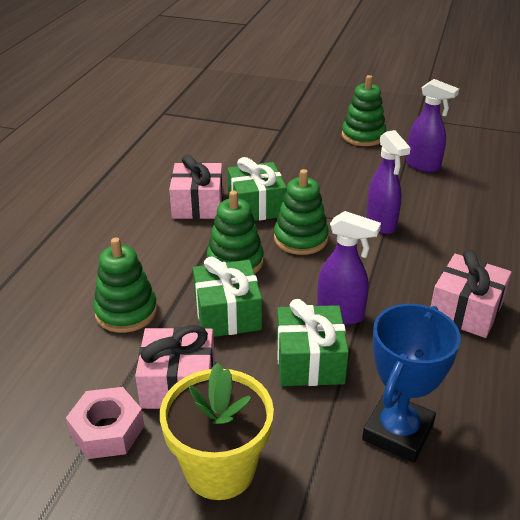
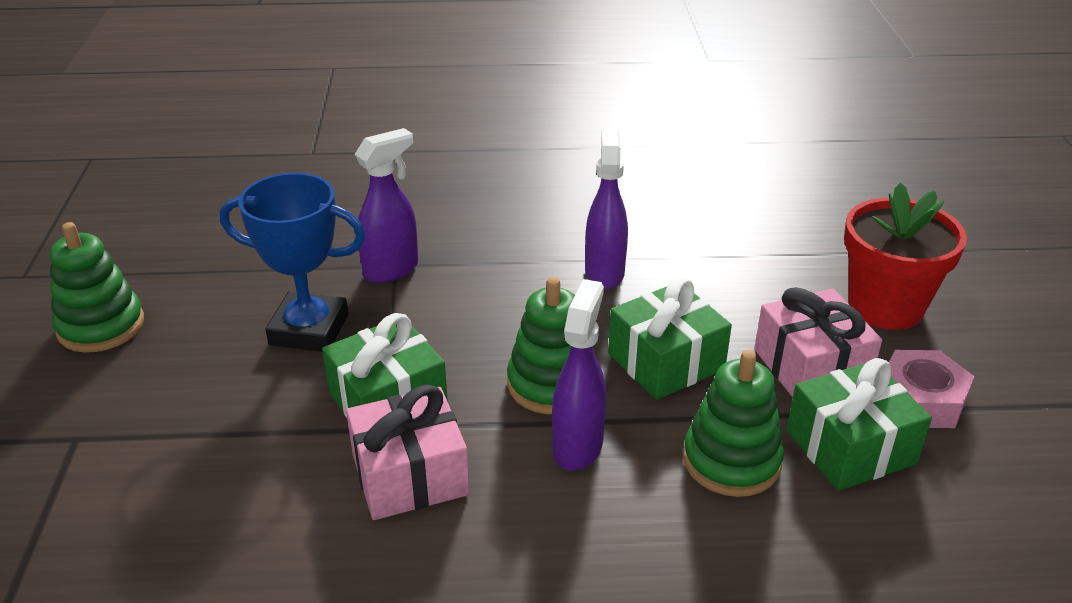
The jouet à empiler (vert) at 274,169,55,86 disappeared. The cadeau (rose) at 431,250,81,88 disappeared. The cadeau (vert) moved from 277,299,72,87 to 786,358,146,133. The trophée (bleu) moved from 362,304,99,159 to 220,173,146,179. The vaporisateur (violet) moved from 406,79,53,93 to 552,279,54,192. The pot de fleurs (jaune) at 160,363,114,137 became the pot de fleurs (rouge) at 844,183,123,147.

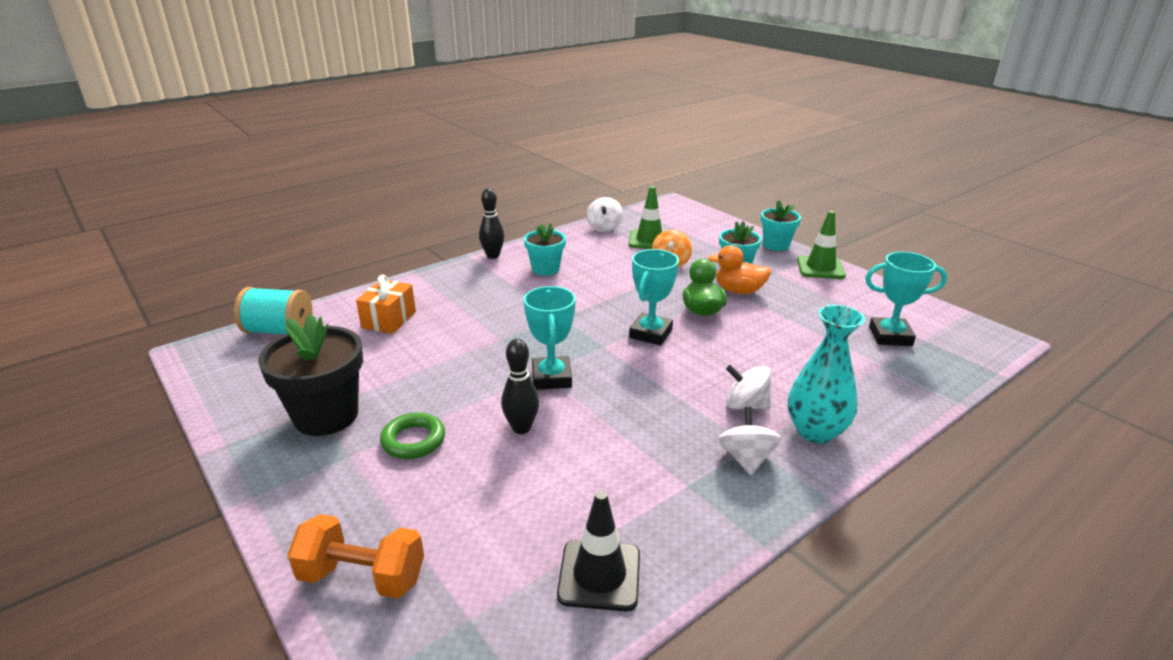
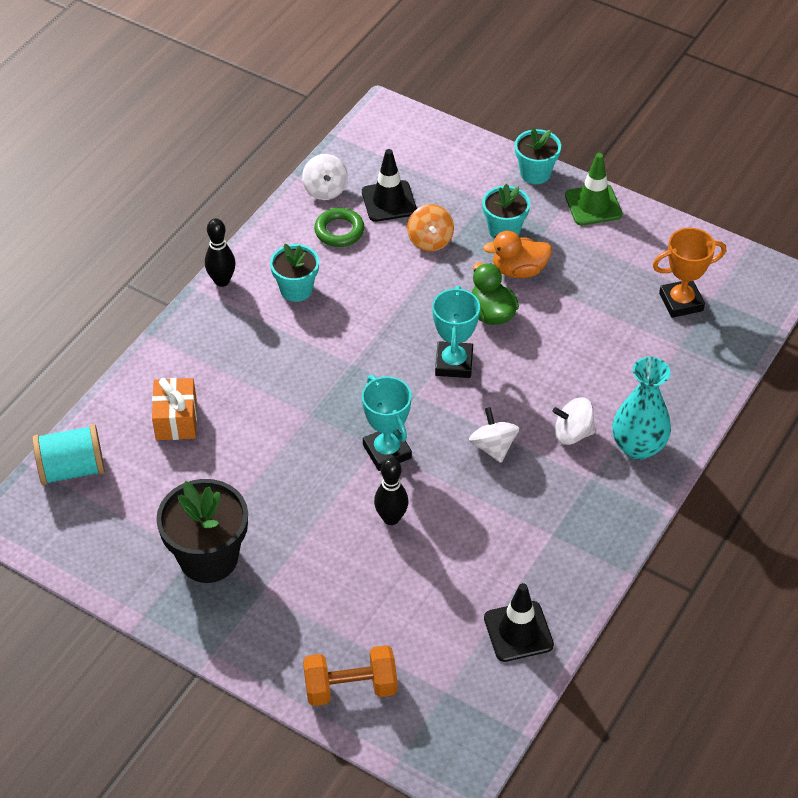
The anneau (vert) moved from 380,412,65,47 to 314,208,51,39. The toupie (blanc) moved from 718,407,64,68 to 469,407,50,56. The cône de chantier (vert) at 629,186,35,63 became the cône de chantier (noir) at 362,149,55,73. The trophée (turquoise) at 865,252,82,94 became the trophée (orange) at 653,228,73,90.

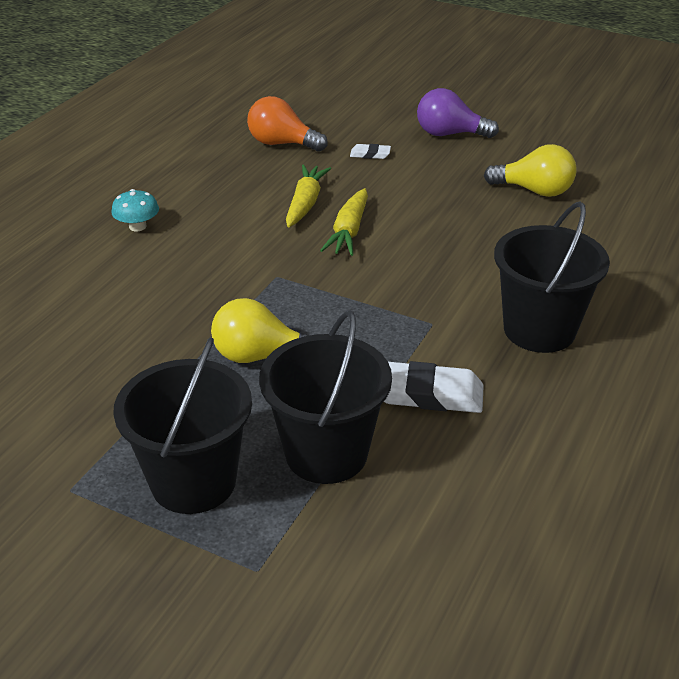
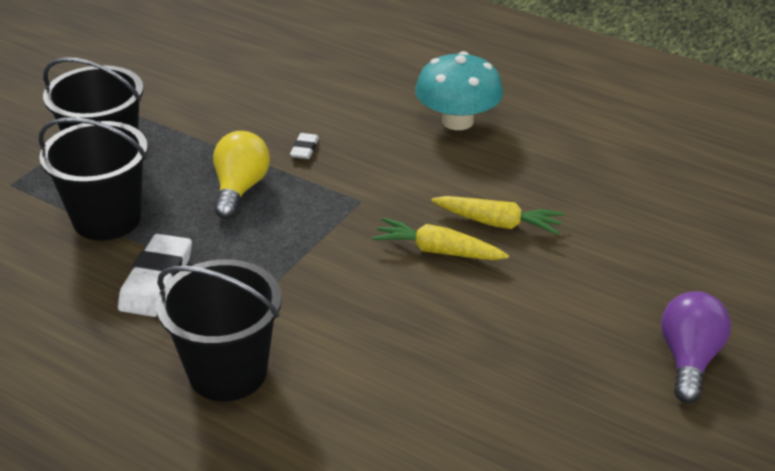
The ampoule (orange) at 247,96,81,56 disappeared. The ampoule (jaune) at 484,144,92,53 disappeared. The gomme (blanc) moved from 350,144,41,15 to 290,133,29,26. The champignon (turquoise) at 111,189,48,42 changed to 1.92 times the size.

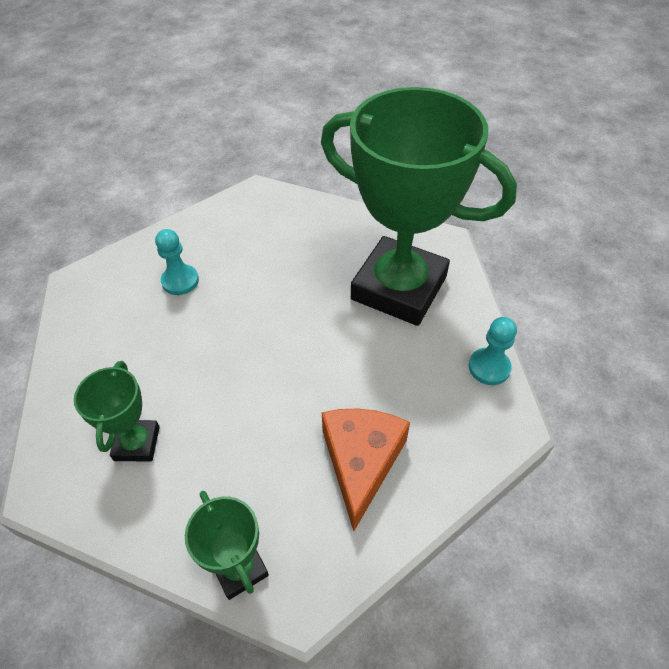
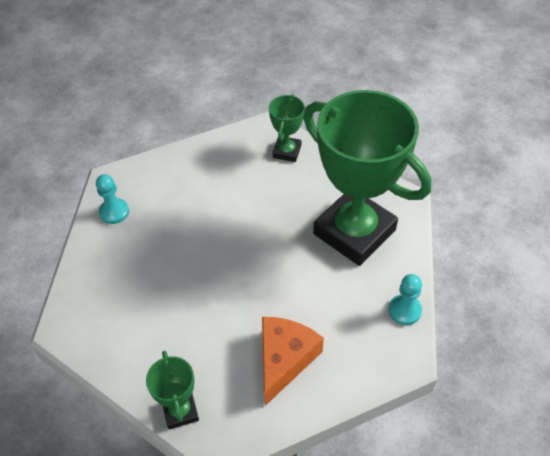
The trophée (vert) moved from 74,361,86,100 to 269,94,36,68. The pion (turquoise) moved from 155,229,44,66 to 96,174,33,50.

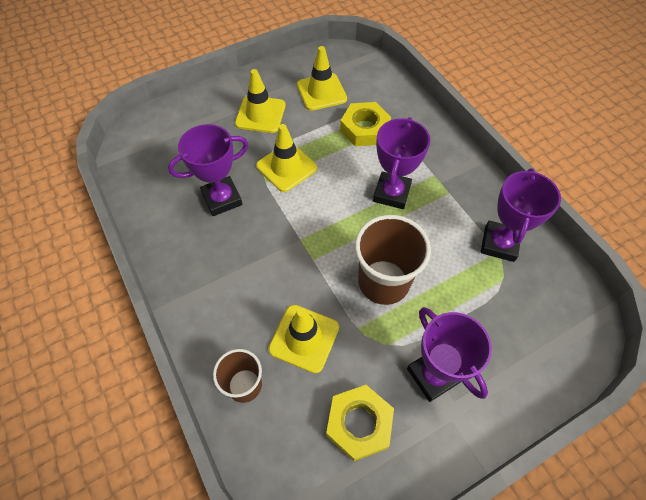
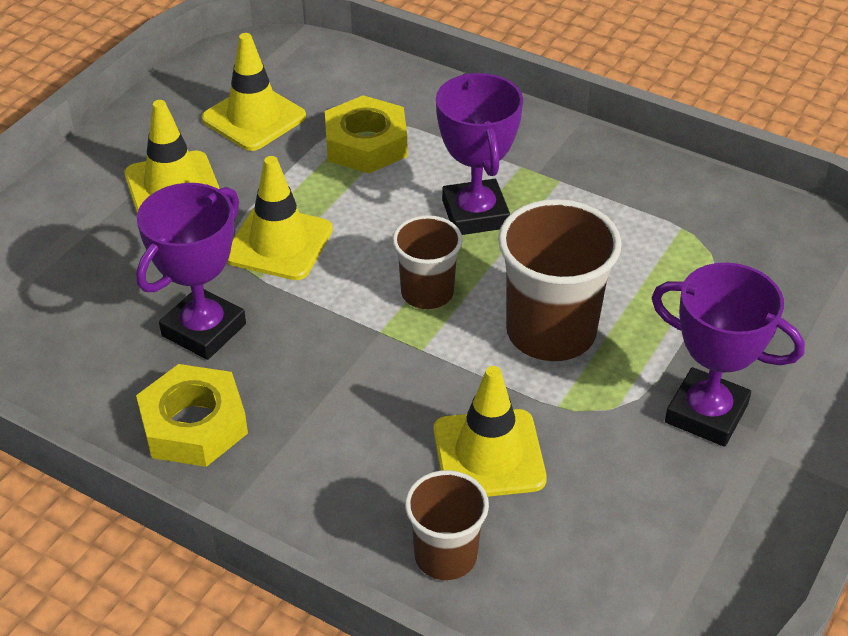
The trophée (violet) at 481,168,80,94 disappeared. The gobelet (marron) at 392,215,71,94 appeared. The écrou (jaune) moved from 326,385,68,77 to 136,364,112,103.

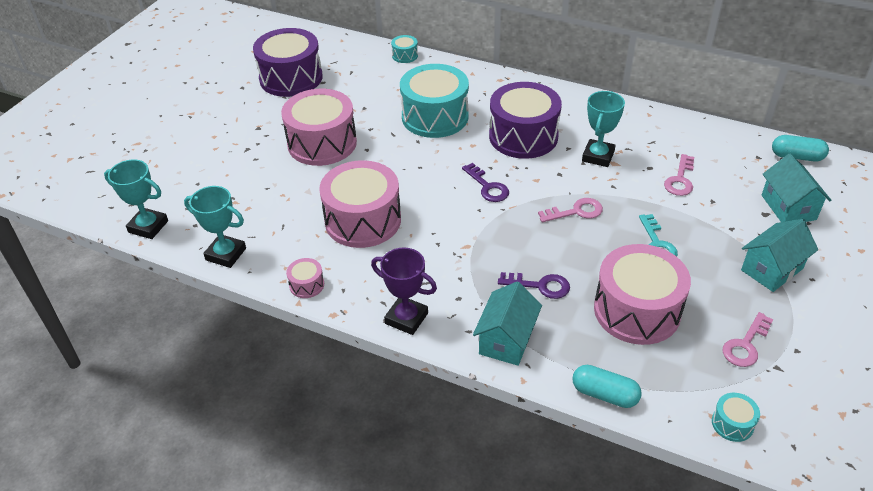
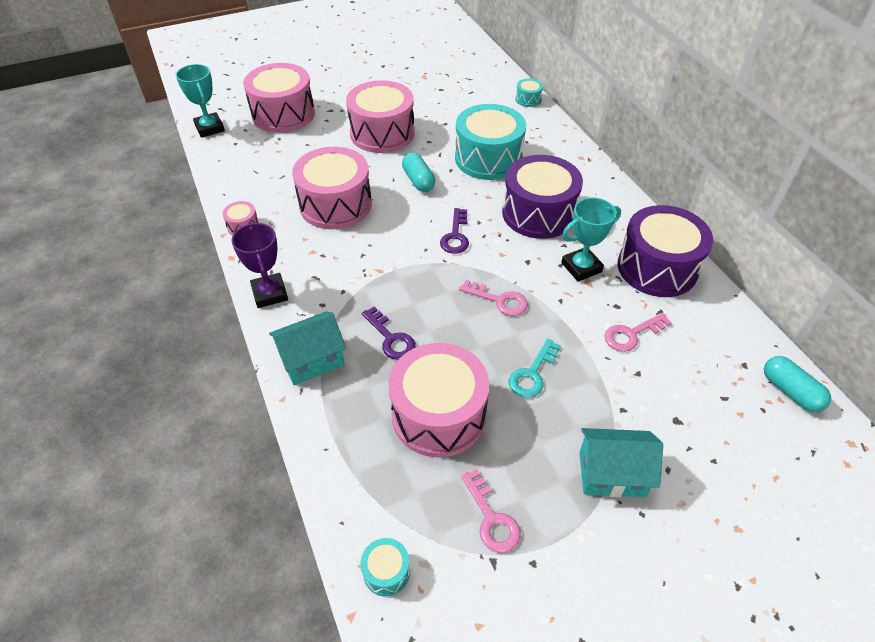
The trophée (turquoise) at 184,186,62,82 disappeared. The maison (turquoise) at 762,153,69,69 disappeared. The tambour (rose) at 243,63,72,70 appeared. The tambour (violet) moved from 253,28,70,69 to 617,205,96,92. The gélule (turquoise) moved from 572,365,70,43 to 402,152,33,40. The clé (rose) at 723,312,50,55 turned 105 degrees counterclockwise.

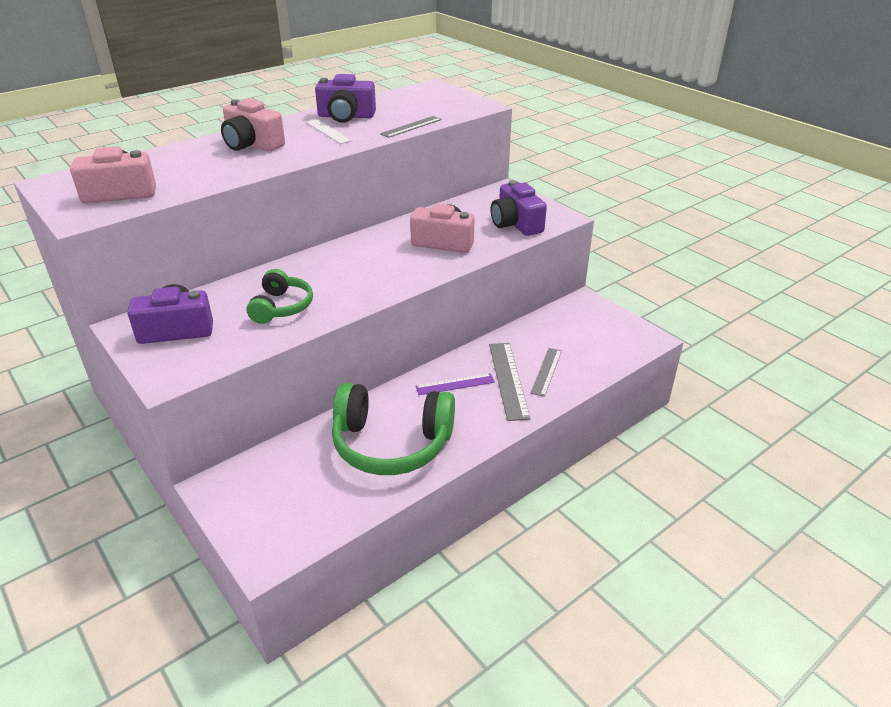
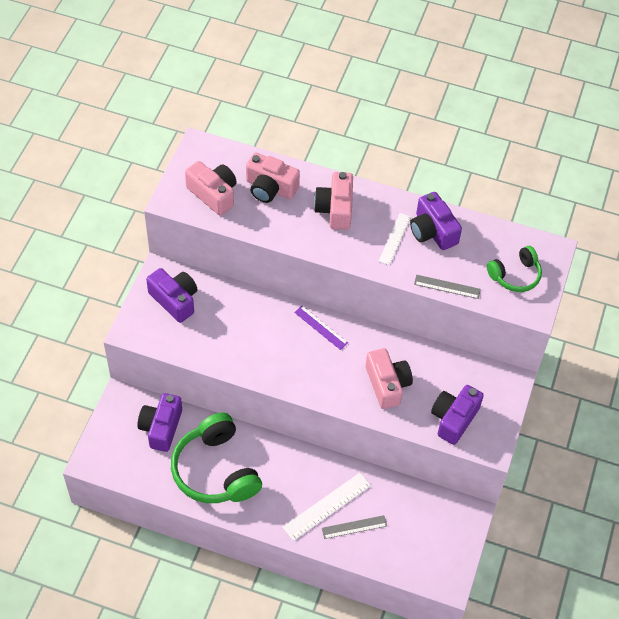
The appareil photo (violet) at 137,393,45,59 appeared. The appareil photo (rose) at 246,152,54,51 appeared. The casque audio (vert) moved from 246,269,67,55 to 487,246,55,46. The règle (violet) moved from 416,373,79,22 to 294,306,54,44. The règle (gris) at 489,343,42,78 became the règle (blanc) at 282,473,89,68.

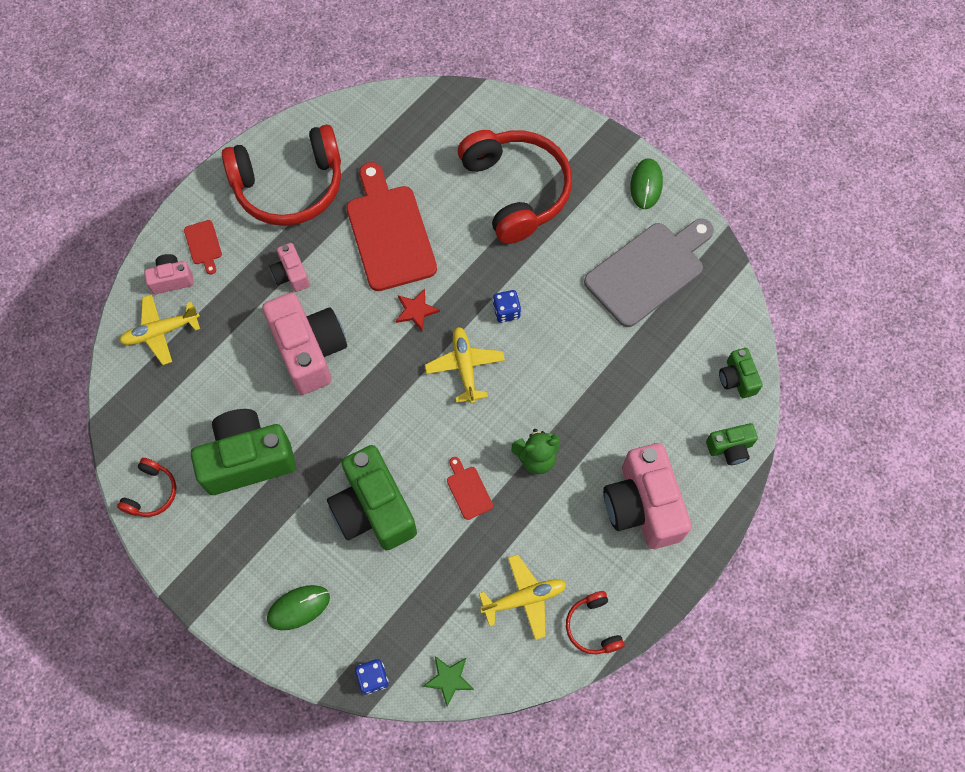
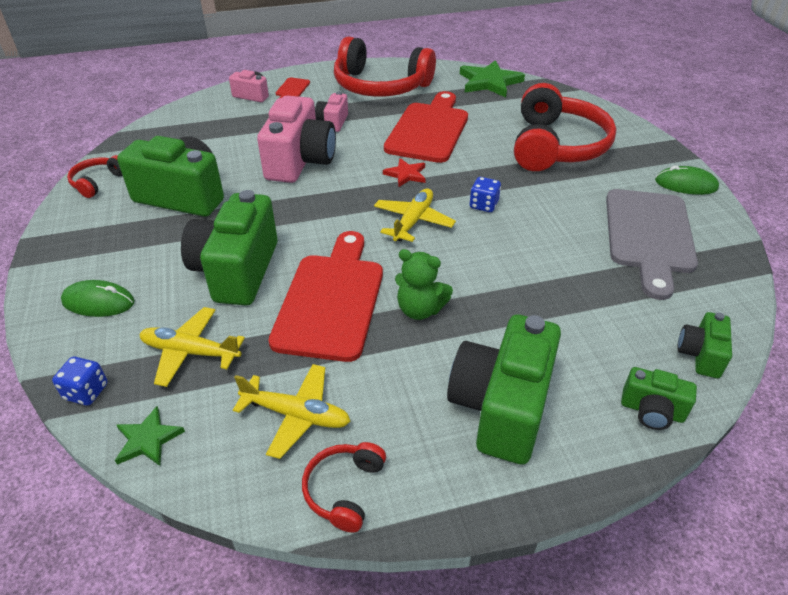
The étoile (vert) at 460,60,65,37 appeared. The avion (jaune) moved from 119,294,81,71 to 139,307,106,80. The appareil photo (rose) at 603,443,89,106 became the appareil photo (vert) at 447,315,114,150. The casque audio (rouge) at 117,458,59,59 turned 150 degrees clockwise. The planche à découper (gris) at 584,219,130,108 turned 105 degrees clockwise. The souris (vert) at 630,158,33,51 turned 60 degrees clockwise. The planche à découper (rouge) at 447,457,46,63 changed to 2.38 times the size.

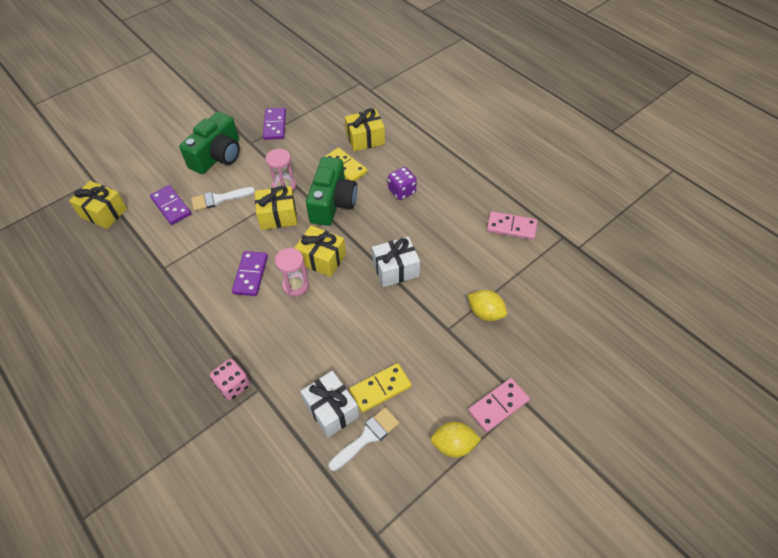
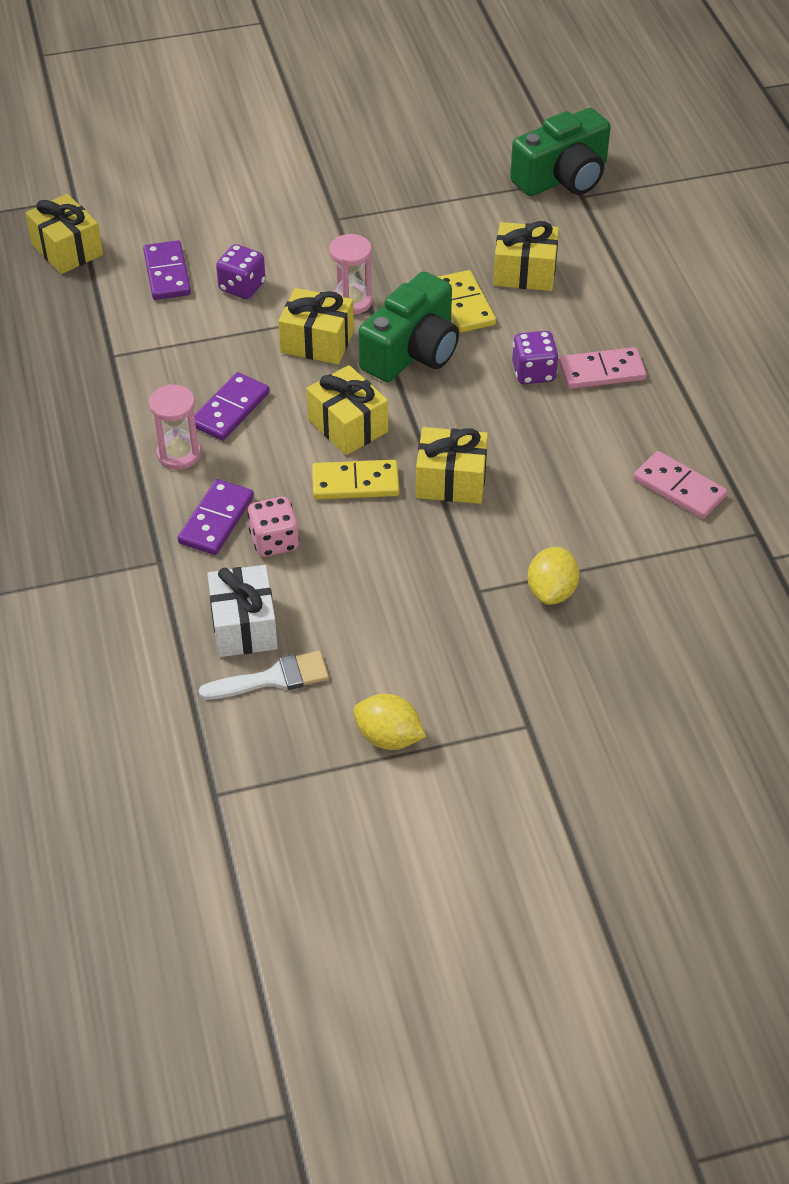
The appareil photo (vert) moved from 179,112,61,62 to 510,108,101,88. The dé (rose) moved from 210,359,40,41 to 247,497,52,60. The domino (violet) moved from 263,108,23,32 to 178,479,76,76. The sablier (rose) moved from 275,248,34,49 to 149,384,52,86. The domino (jaune) moved from 349,363,63,50 to 312,460,87,39. The domino (rose) moved from 468,378,62,55 to 559,347,87,42. The pinceau (blanc) at 191,187,64,24 was replaced by the dé (violet) at 216,244,50,55. The cadeau (blanc) at 372,237,48,50 became the cadeau (jaune) at 416,427,72,77. The citron (jaune) at 468,290,39,31 turned 45 degrees clockwise.

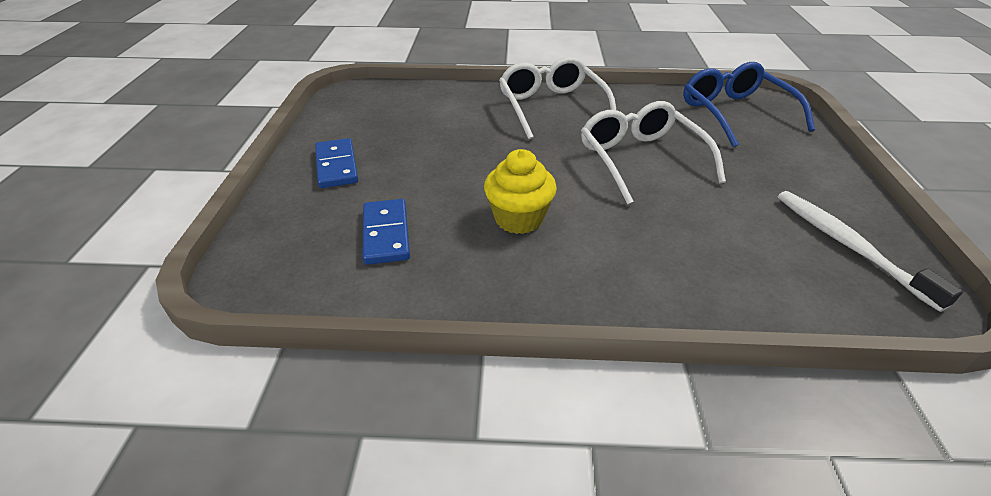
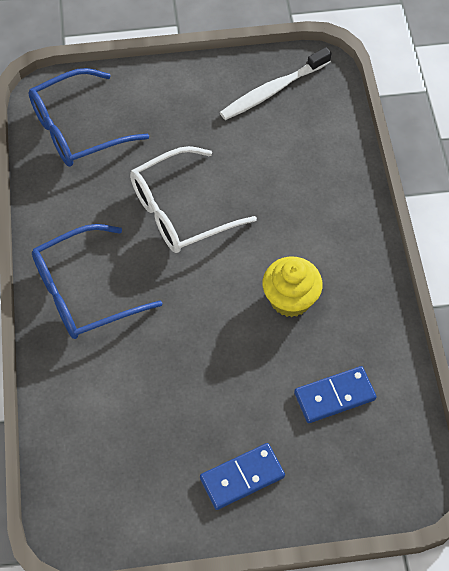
The lunettes (blanc) at 499,57,117,82 became the lunettes (bleu) at 32,224,130,115.

